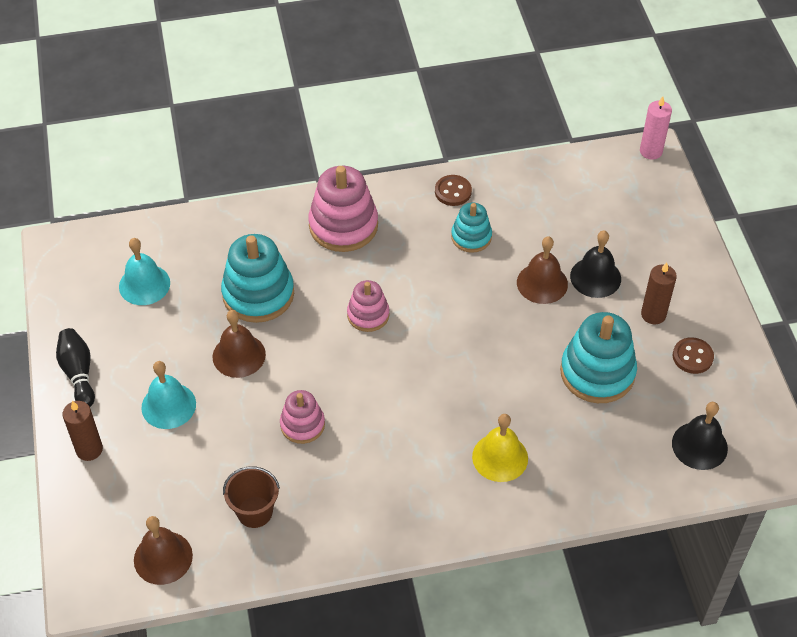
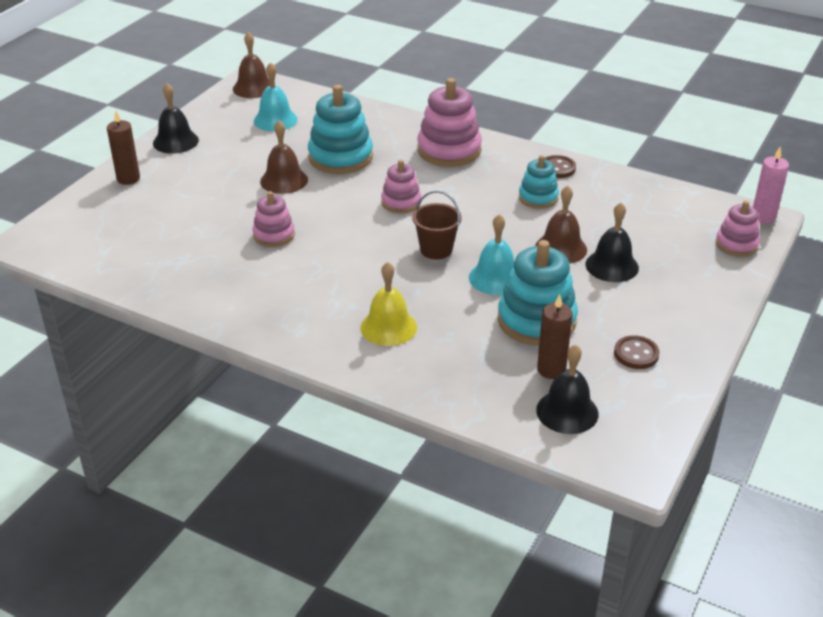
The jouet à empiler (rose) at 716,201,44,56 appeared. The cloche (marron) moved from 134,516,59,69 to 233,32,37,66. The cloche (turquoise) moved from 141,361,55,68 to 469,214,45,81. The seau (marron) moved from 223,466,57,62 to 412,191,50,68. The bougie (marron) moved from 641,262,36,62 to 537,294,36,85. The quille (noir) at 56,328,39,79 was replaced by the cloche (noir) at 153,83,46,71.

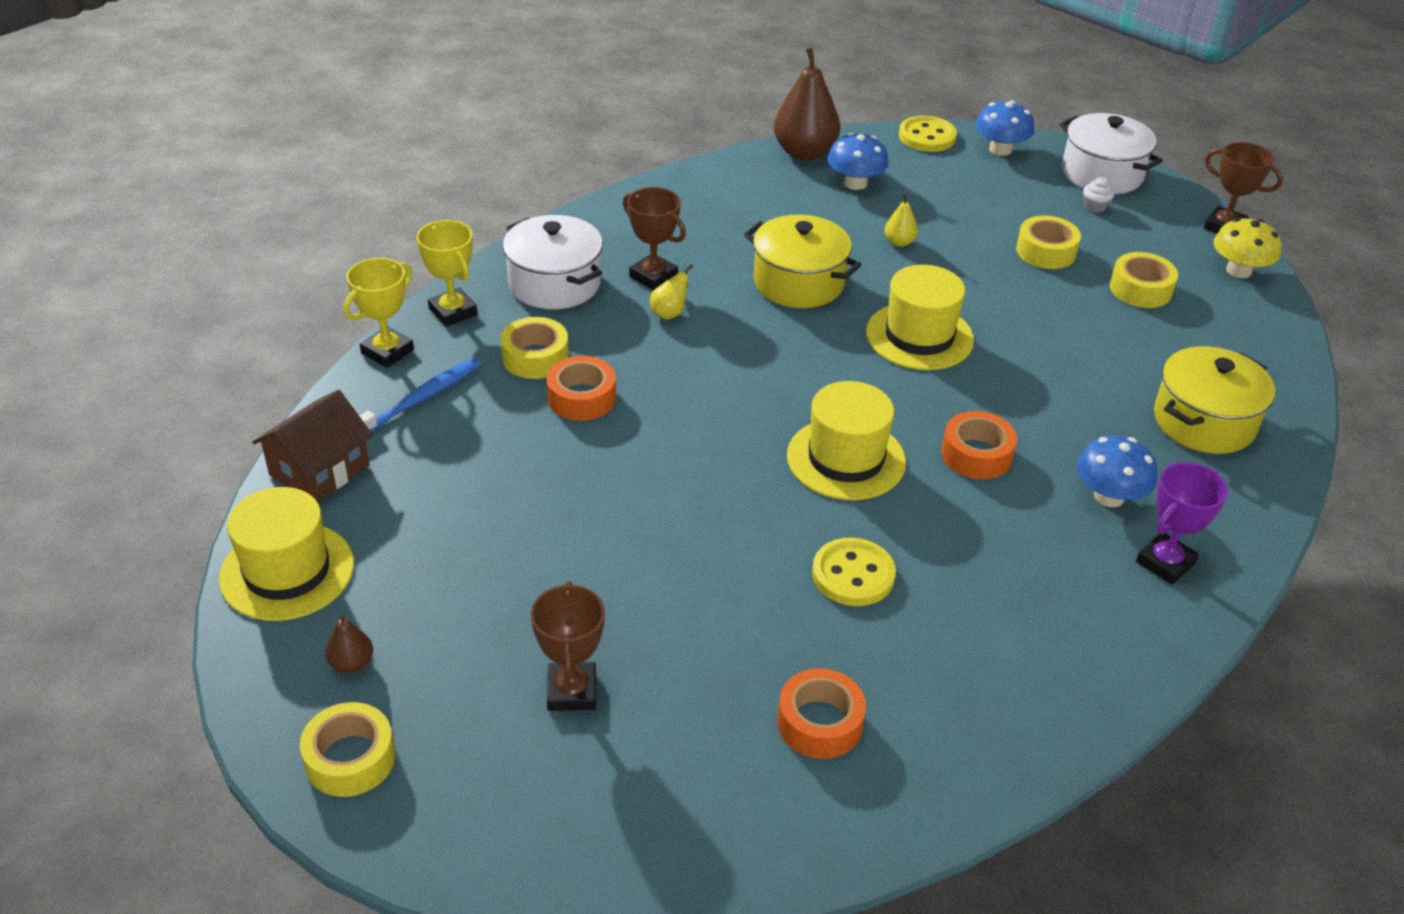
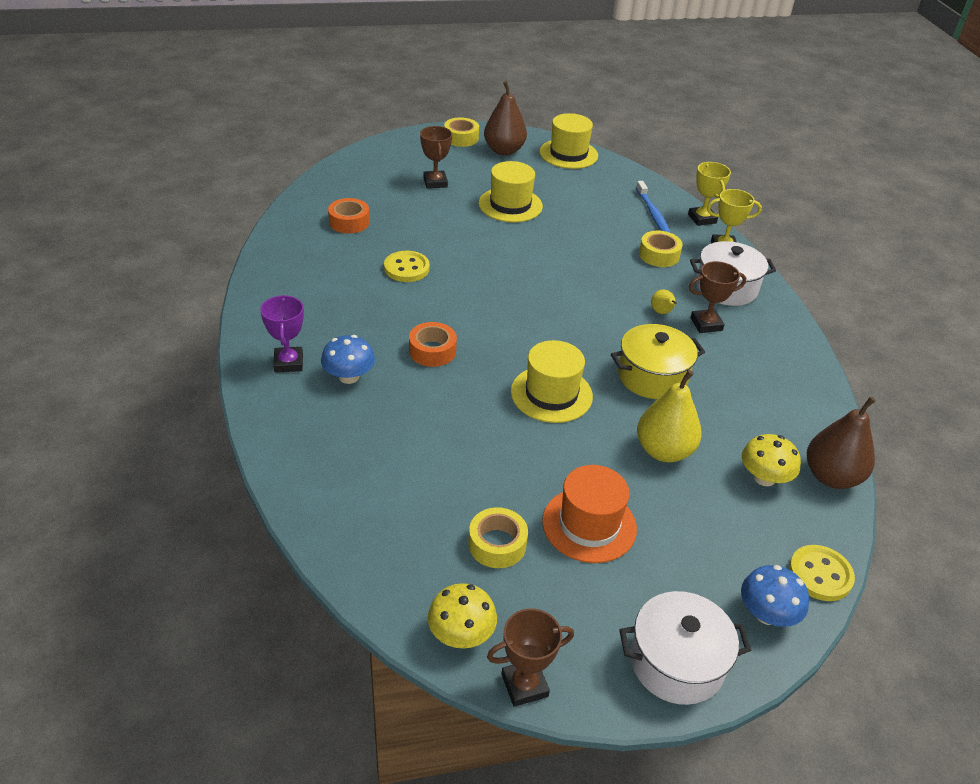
The maison (marron) at 252,390,121,112 disappeared. The ruban adhésif (orange) at 547,356,69,65 disappeared. The muffin (blanc) at 1083,177,31,36 disappeared. The marmite (jaune) at 1154,346,121,108 disappeared. The chapeau (jaune) moved from 787,381,119,119 to 479,161,64,61. The ruban adhésif (jaune) at 1016,216,65,53 was replaced by the chapeau (orange) at 542,465,95,98. The champignon (bleu) at 828,132,61,58 became the champignon (jaune) at 742,434,59,52. The trophée (marron) at 531,581,74,130 turned 45 degrees clockwise. The poire (marron) at 325,613,48,61 changed to 2.16 times the size. The poire (jaune) at 885,193,33,54 changed to 2.16 times the size.

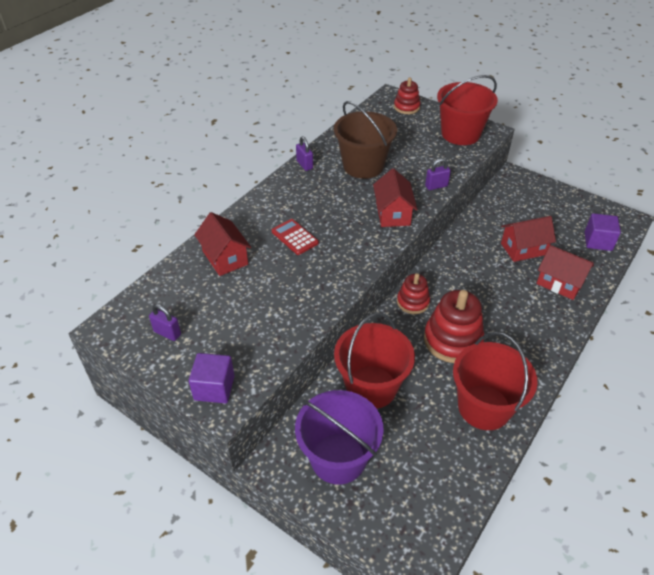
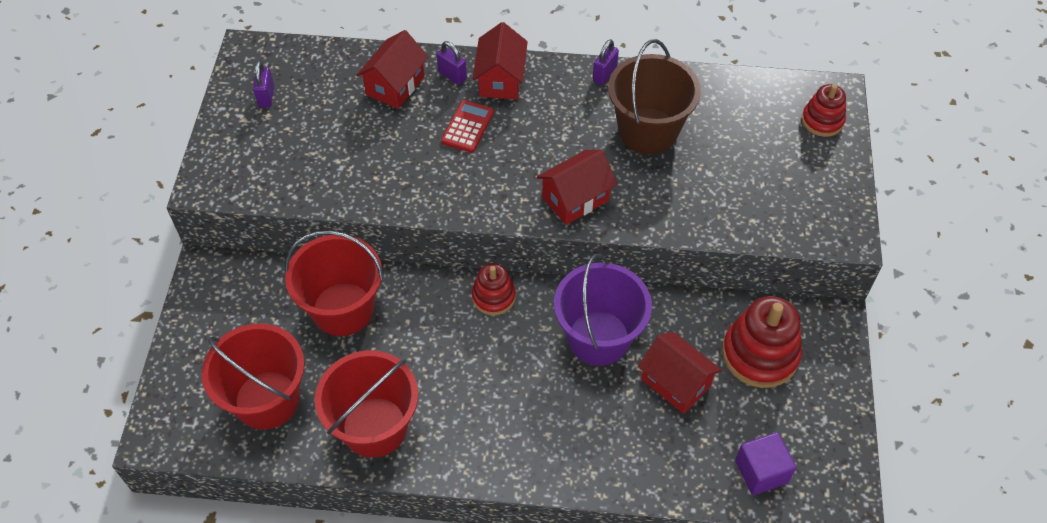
The cube (violet) at 189,353,45,50 disappeared. The seau (violet) moved from 295,390,89,94 to 554,254,98,112. The jouet à empiler (rouge) moved from 424,290,60,73 to 722,296,80,92. The cadenas (violet) moved from 425,158,26,32 to 436,41,31,44. The seau (rouge) moved from 437,75,61,70 to 202,324,103,105. The maison (rouge) moved from 536,245,58,55 to 473,22,55,77.

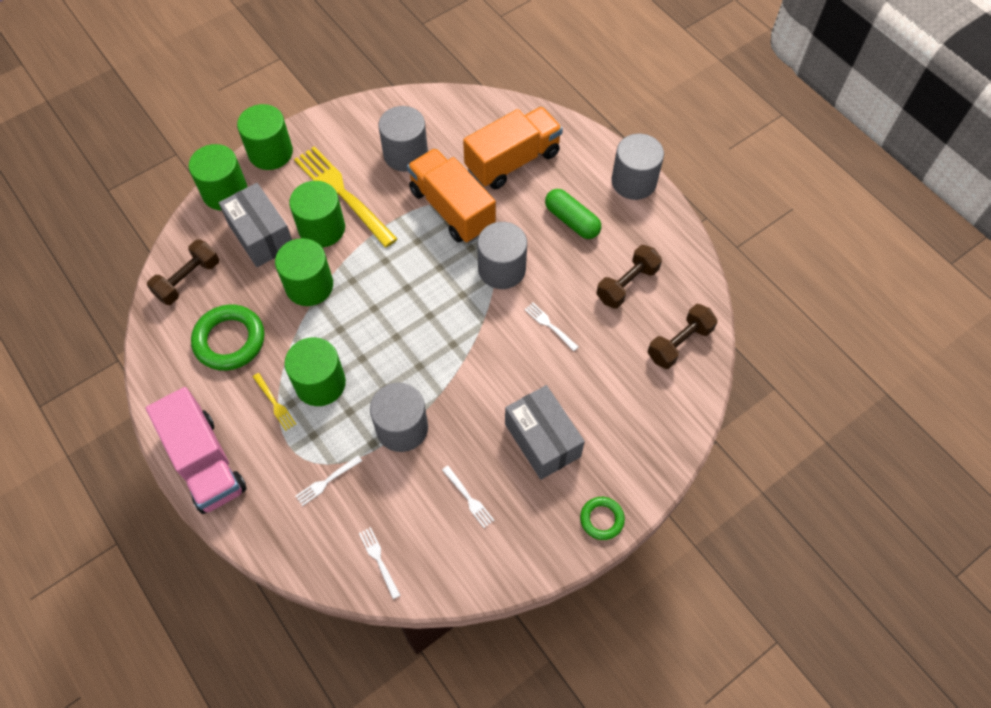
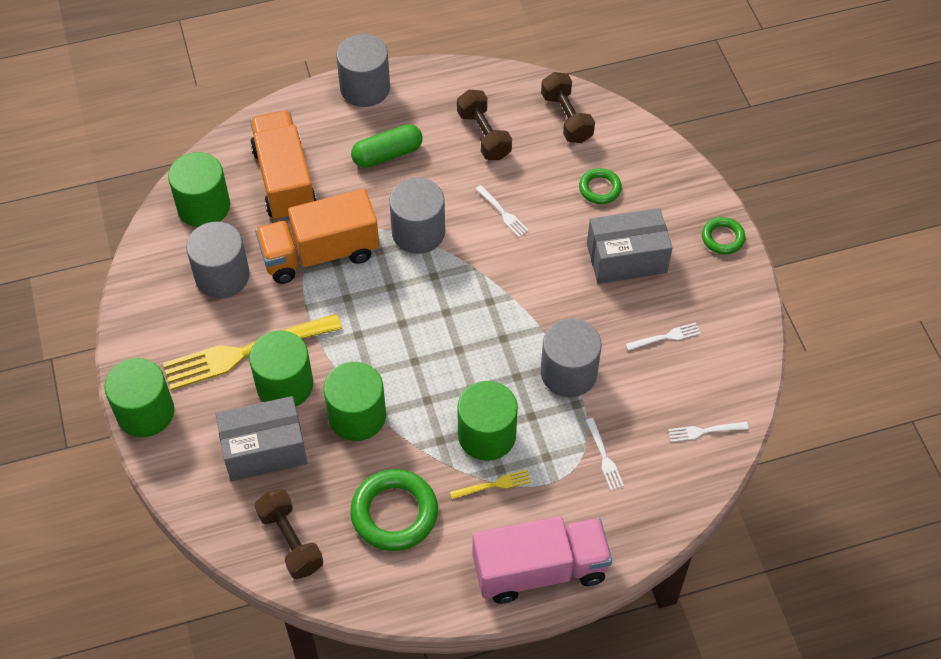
The anneau (vert) at 579,168,43,36 appeared. The cylindre (vert) moved from 189,144,58,67 to 168,152,62,75. The fourchette (blanc) at 524,303,54,48 turned 105 degrees counterclockwise.

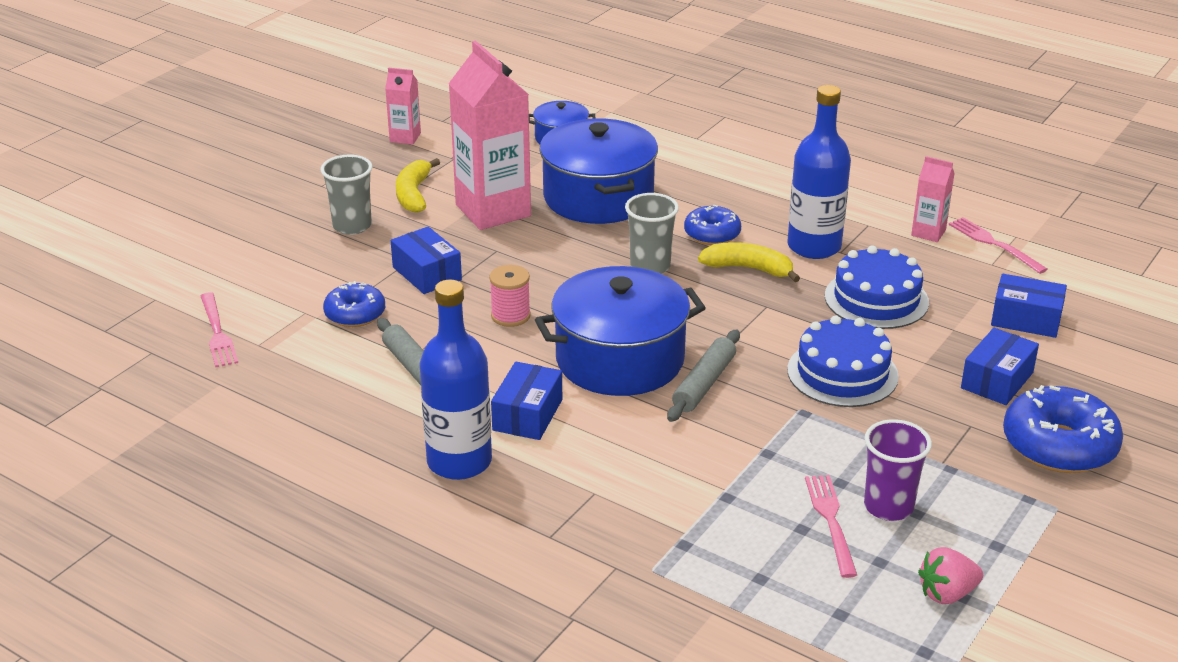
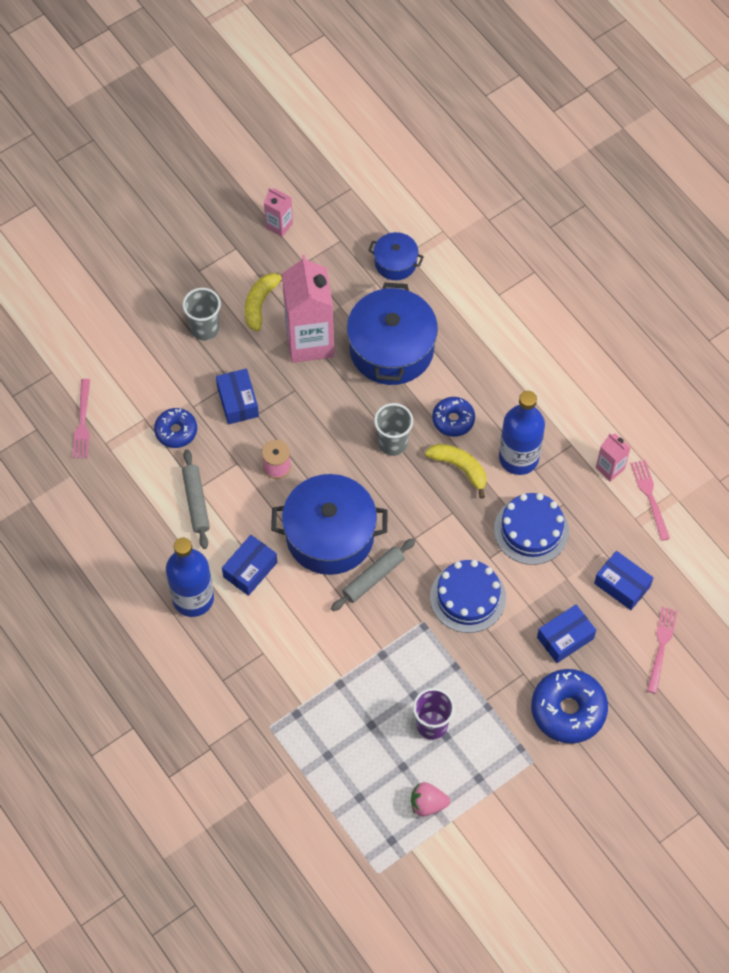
The fourchette (rose) moved from 805,475,52,103 to 647,607,31,87.

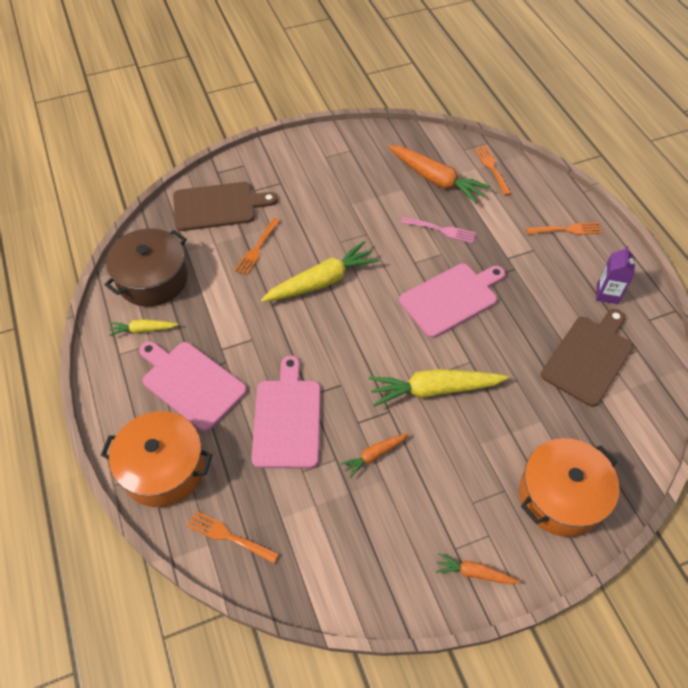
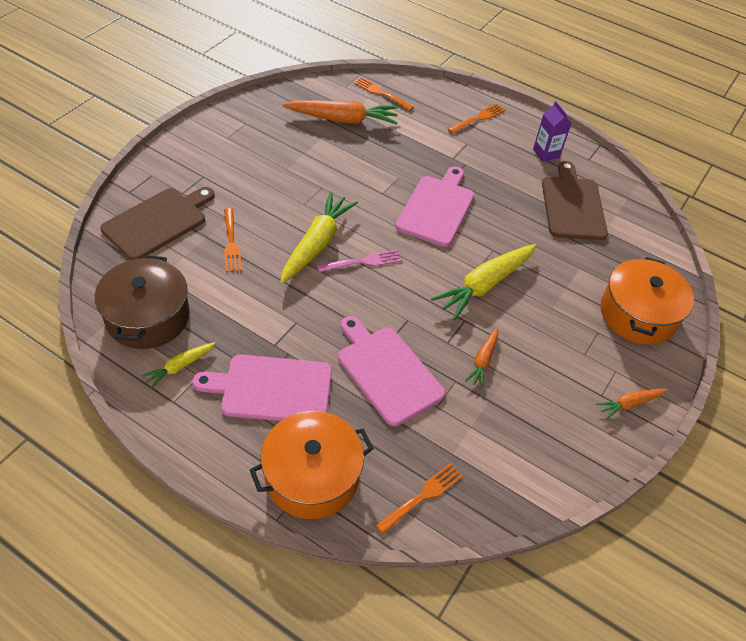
The fourchette (rose) moved from 401,217,75,26 to 317,249,84,23. The fourchette (orange) at 187,511,92,53 turned 150 degrees clockwise.

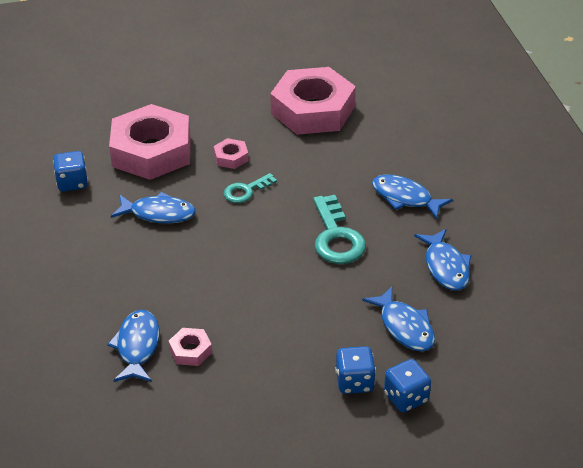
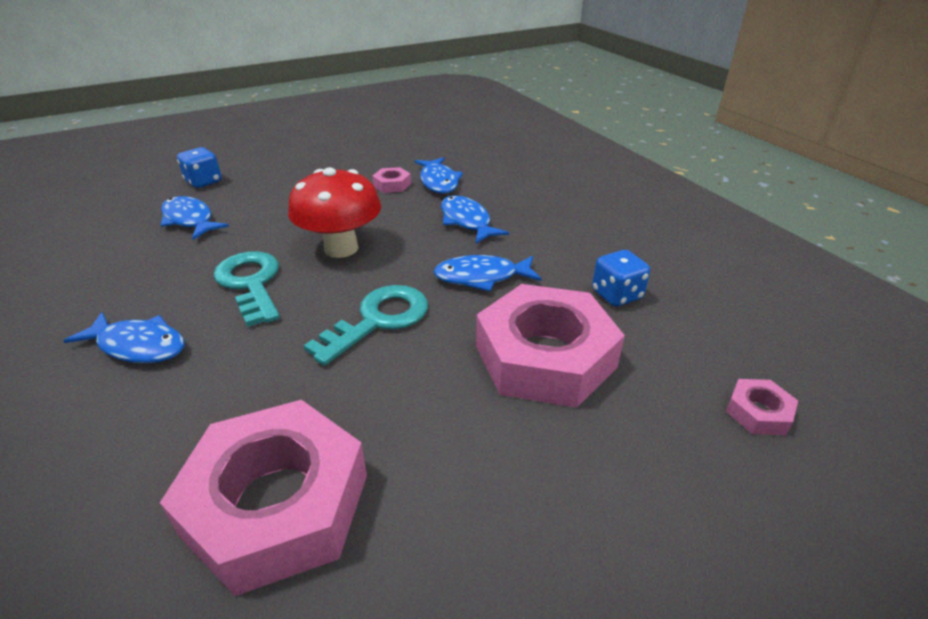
The dé (bleu) at 335,346,41,48 disappeared. The champignon (rouge) at 288,167,93,91 appeared. The écrou (rose) moved from 214,138,35,31 to 726,379,72,56. The poisson (bleu) moved from 414,229,57,61 to 441,195,68,49. The clé (turquoise) at 224,173,53,30 changed to 1.66 times the size.

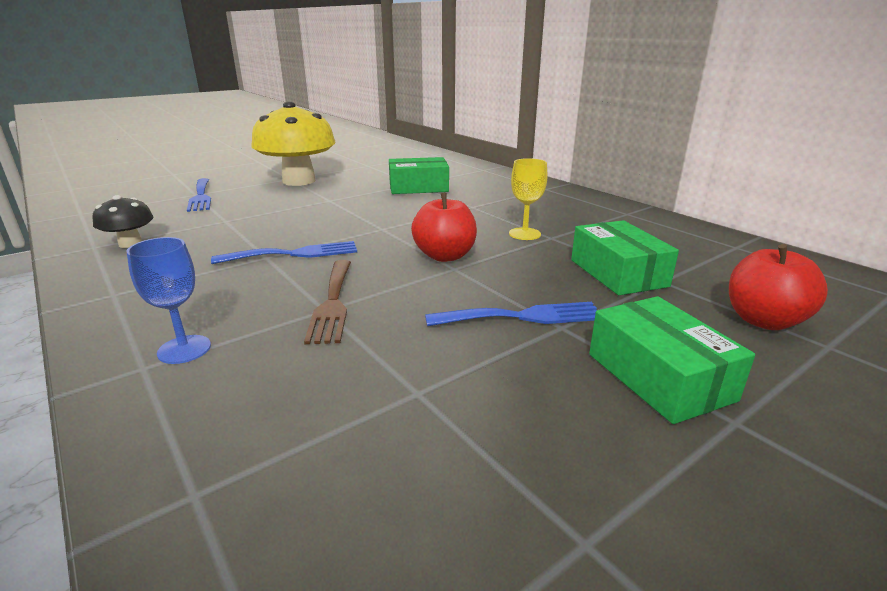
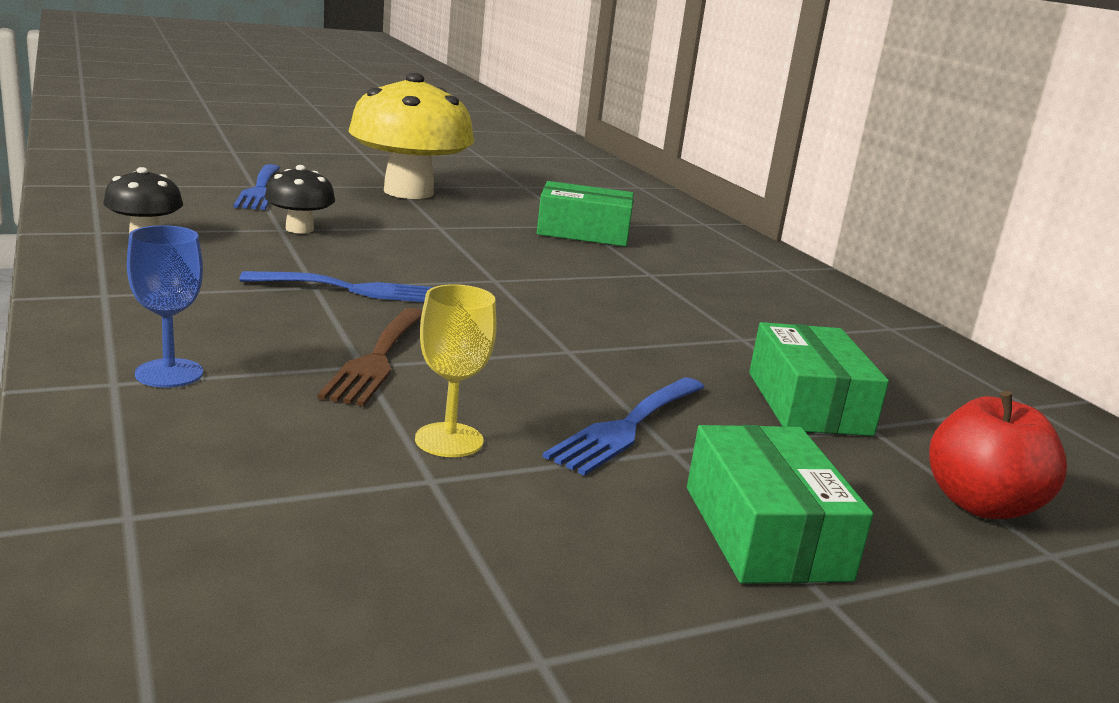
The pomme (rouge) at 411,193,66,69 disappeared. The champignon (noir) at 265,165,70,68 appeared. The verre à pied (jaune) moved from 509,158,38,82 to 415,284,82,173. The fourchette (bleu) at 425,302,172,24 turned 120 degrees clockwise.

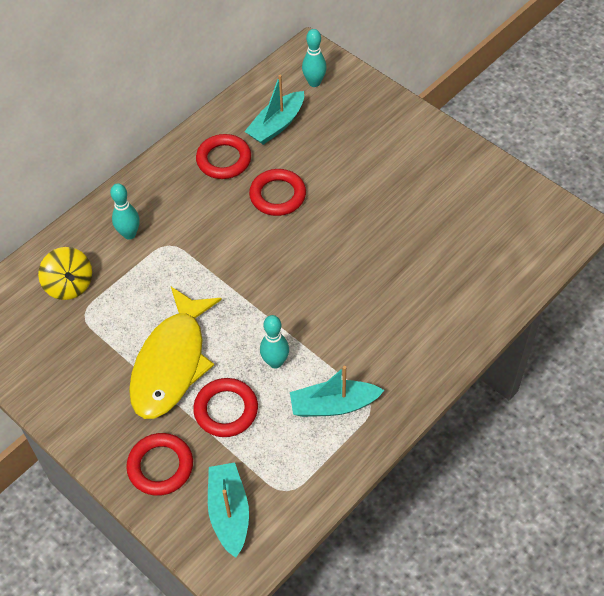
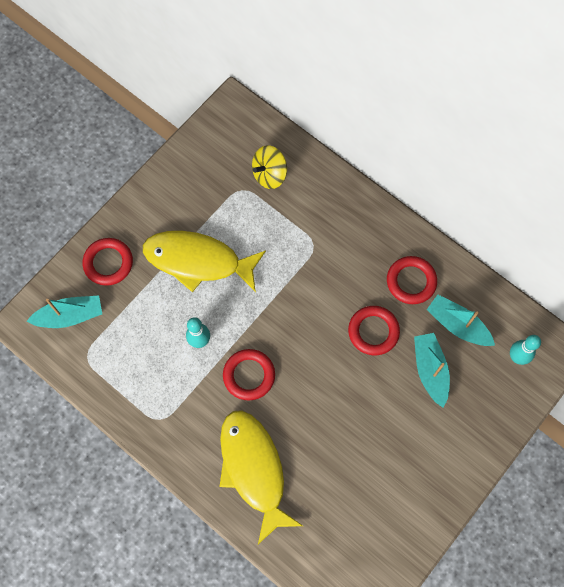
The quille (turquoise) at 110,183,30,56 disappeared. The poisson (jaune) at 219,410,84,134 appeared. The anneau (rouge) moved from 193,378,65,59 to 223,349,52,52. The bateau (turquoise) moved from 290,366,95,51 to 414,333,36,75.

